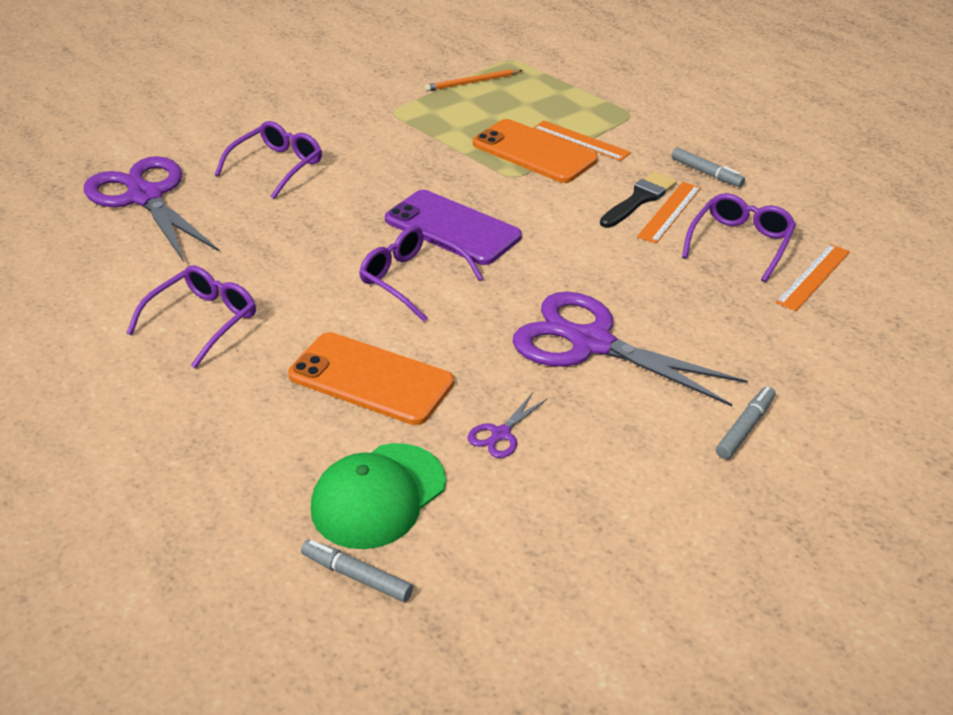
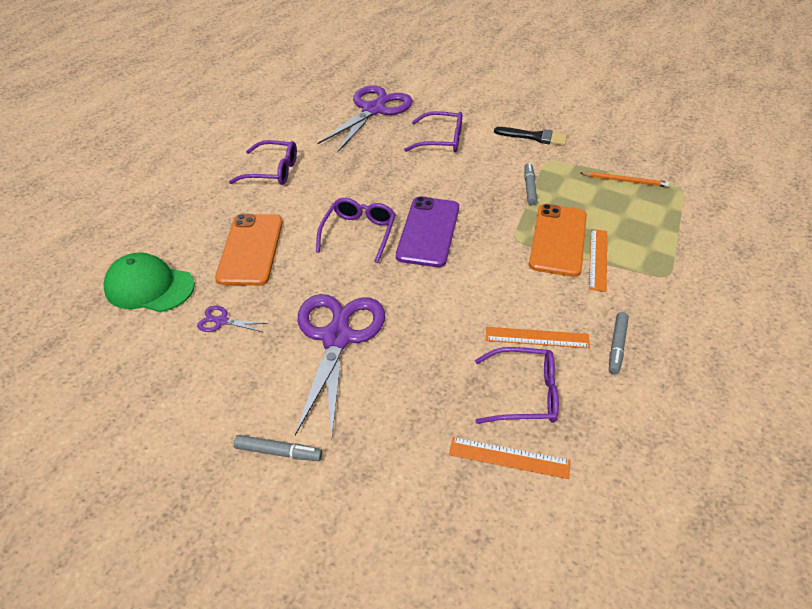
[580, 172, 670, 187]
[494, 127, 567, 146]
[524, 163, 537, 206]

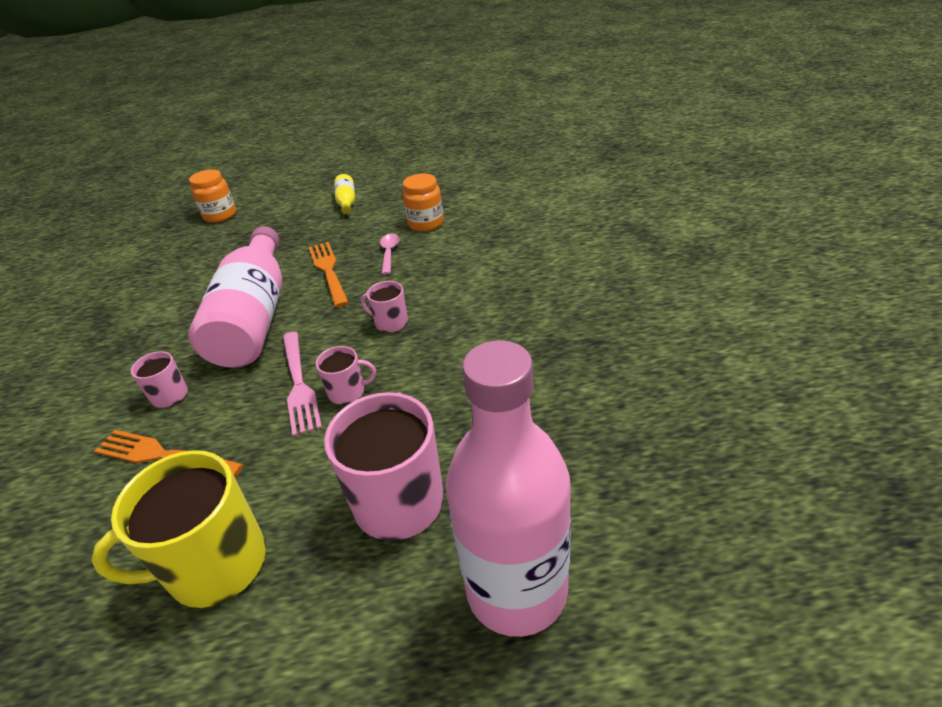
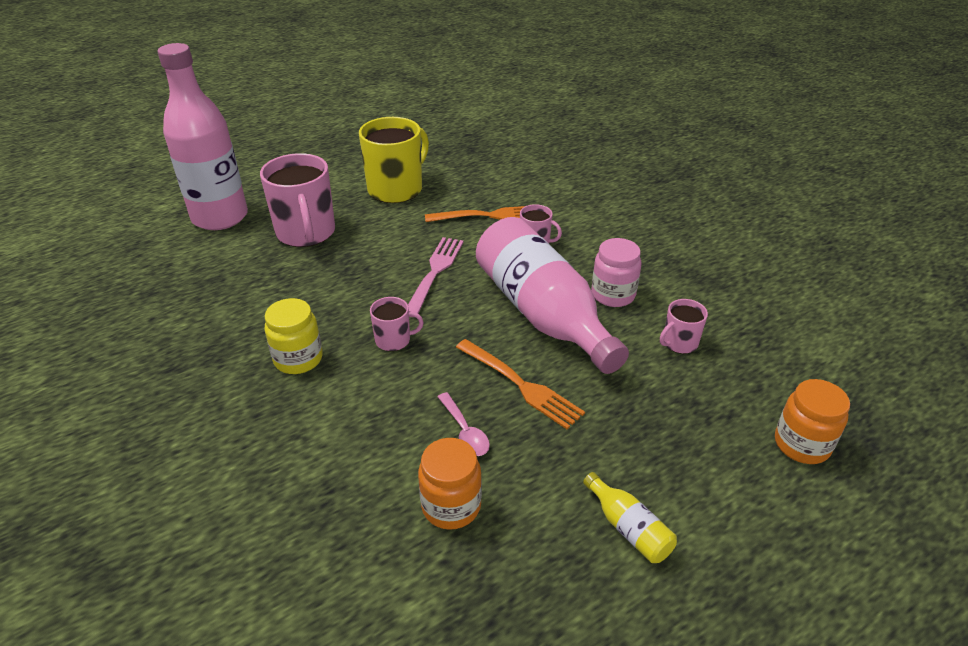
[408, 237, 464, 317]
[660, 299, 708, 354]
[591, 238, 641, 307]
[265, 298, 323, 374]

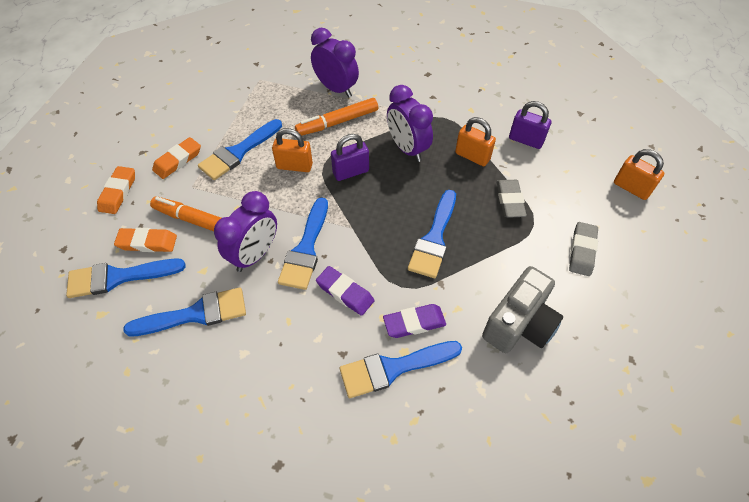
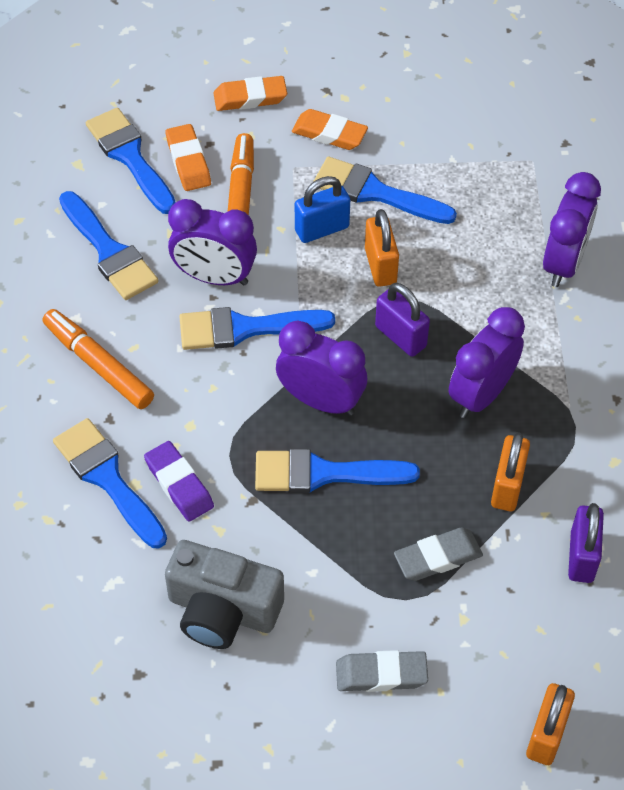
[43, 309, 154, 409]
[316, 266, 374, 316] (first image)
[295, 176, 350, 243]
[276, 321, 367, 416]

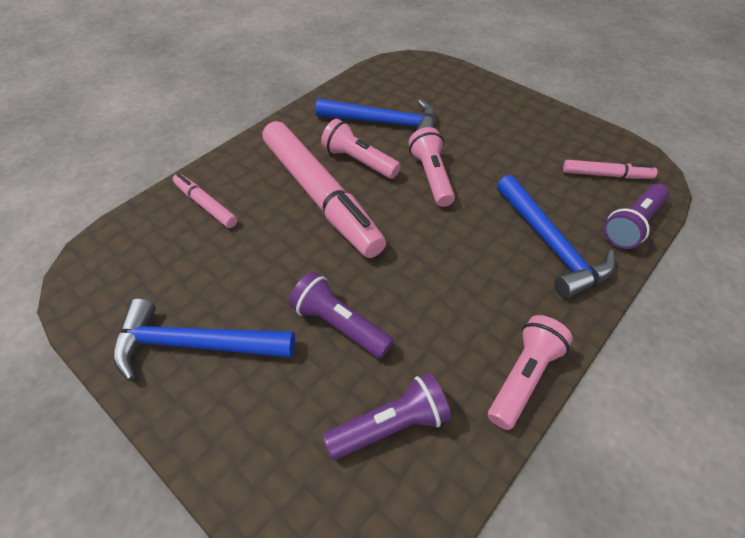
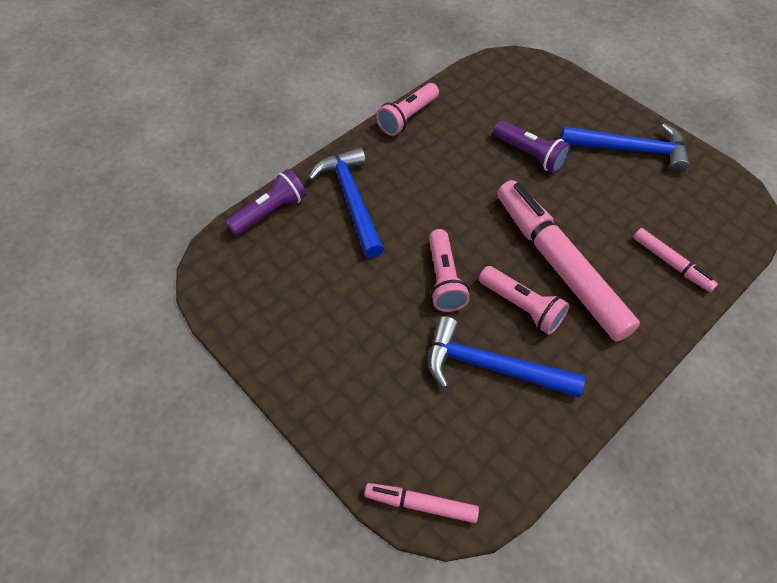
[364, 483, 479, 523]
[323, 373, 451, 460] (first image)

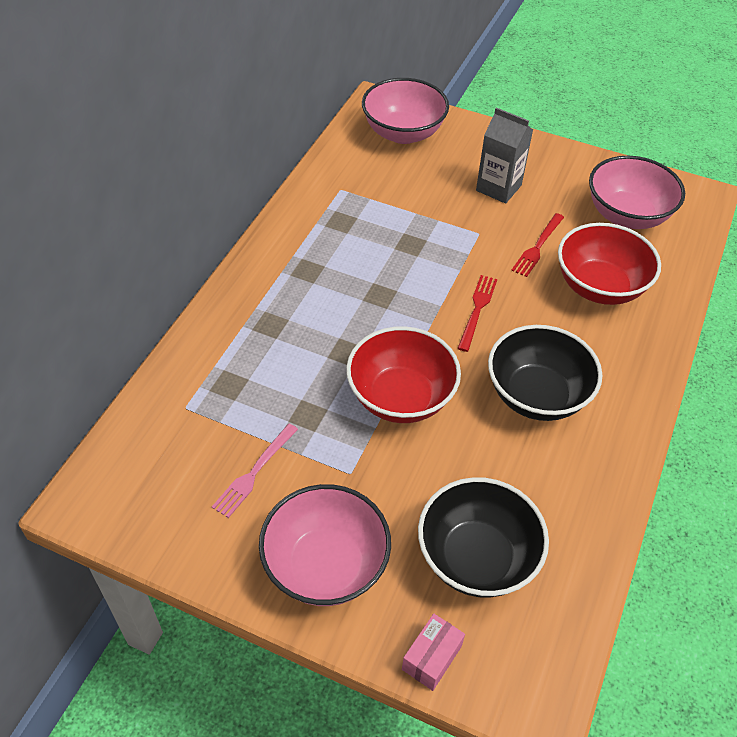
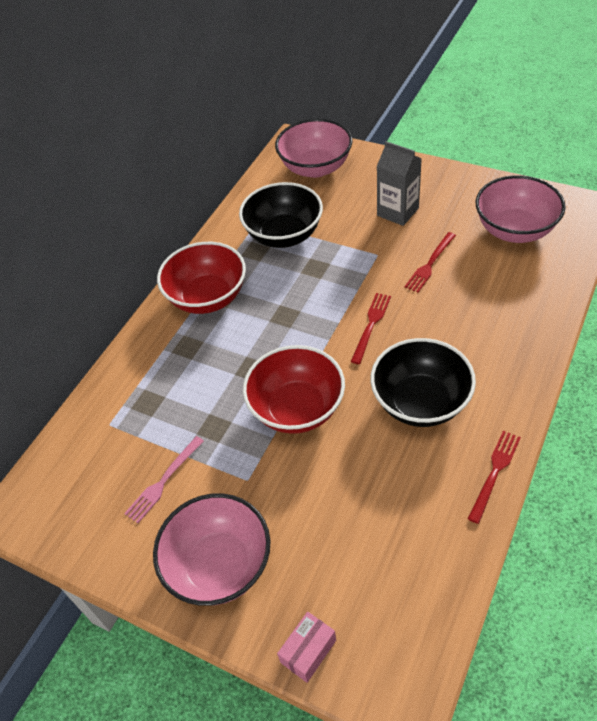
[157, 242, 246, 314]
[239, 182, 323, 248]
[468, 431, 521, 524]

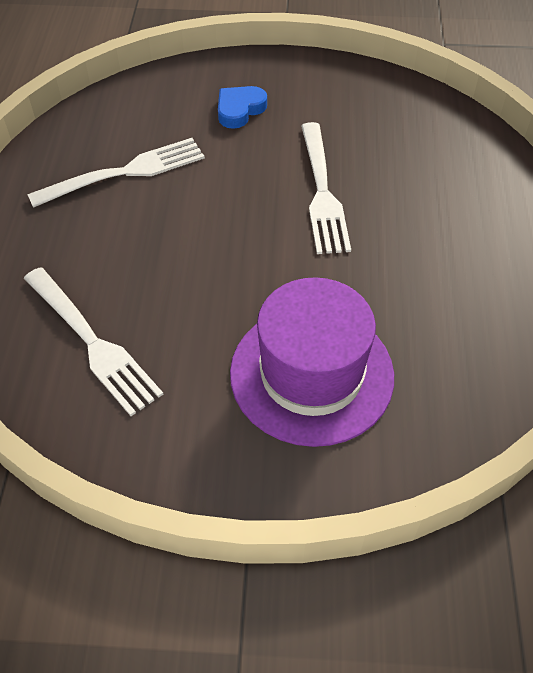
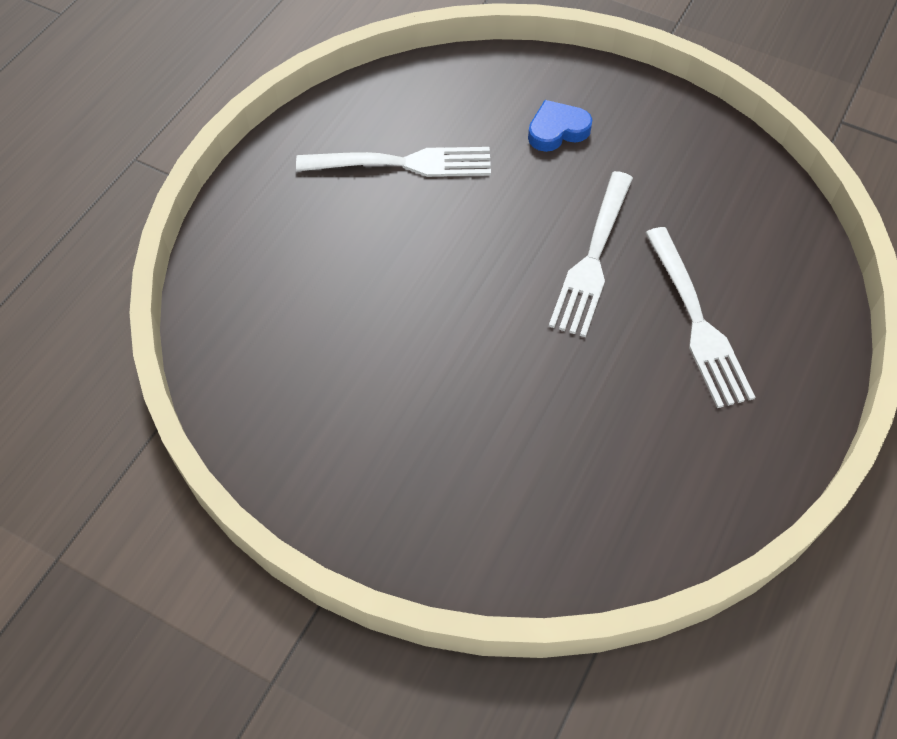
[645, 227, 755, 408]
[230, 277, 394, 447] (first image)

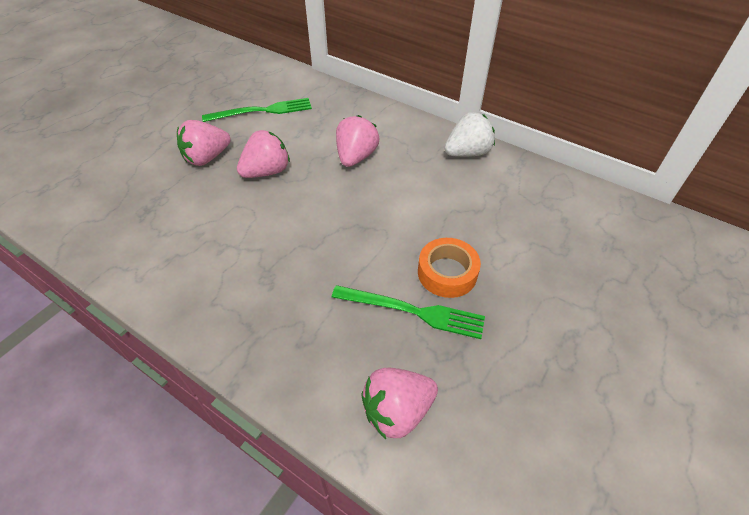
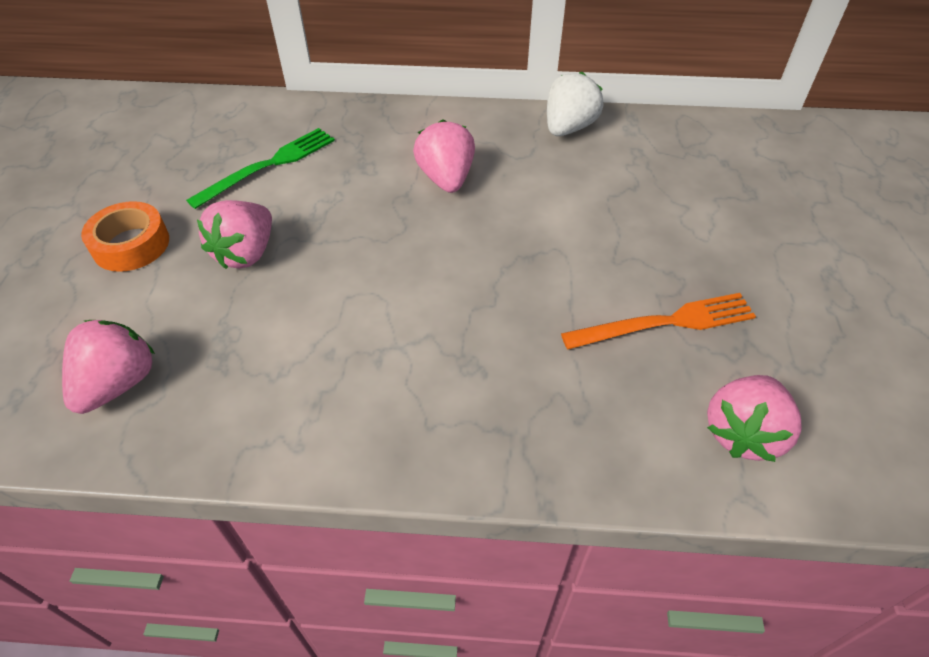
[62, 320, 155, 414]
[81, 201, 169, 272]
[561, 293, 756, 349]

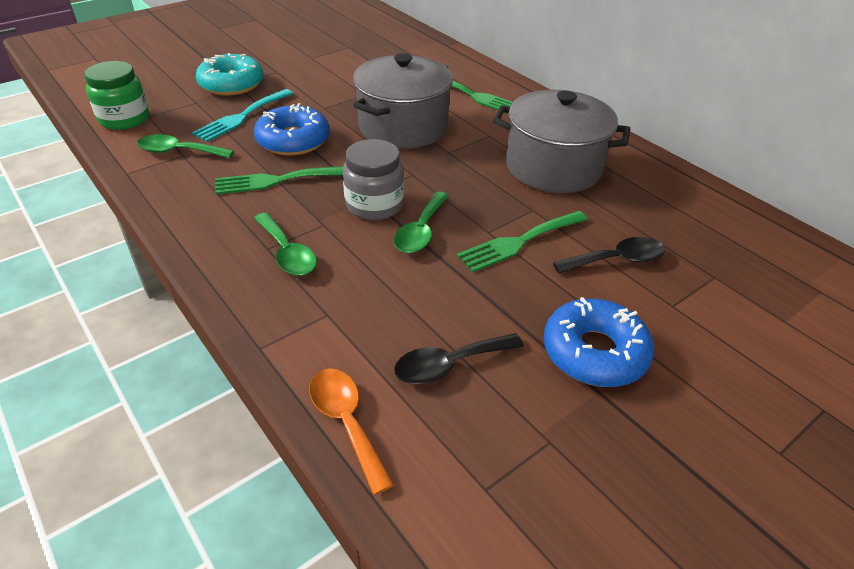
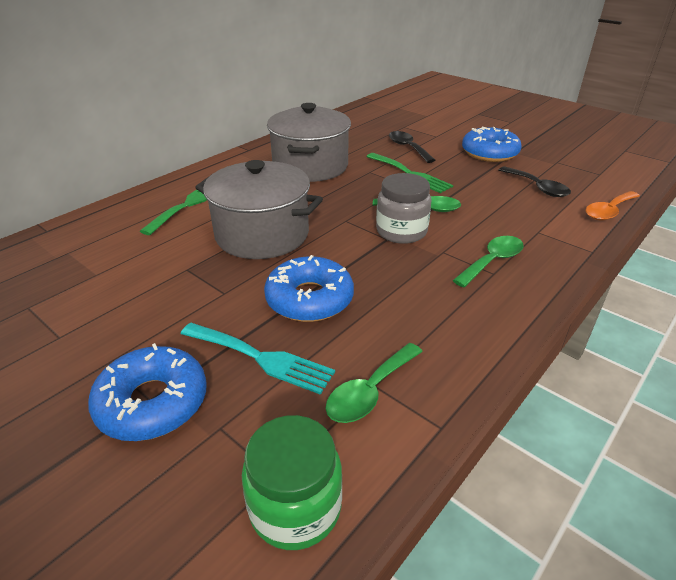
[88, 343, 207, 441]
[325, 343, 423, 423]
[215, 166, 343, 195] (first image)

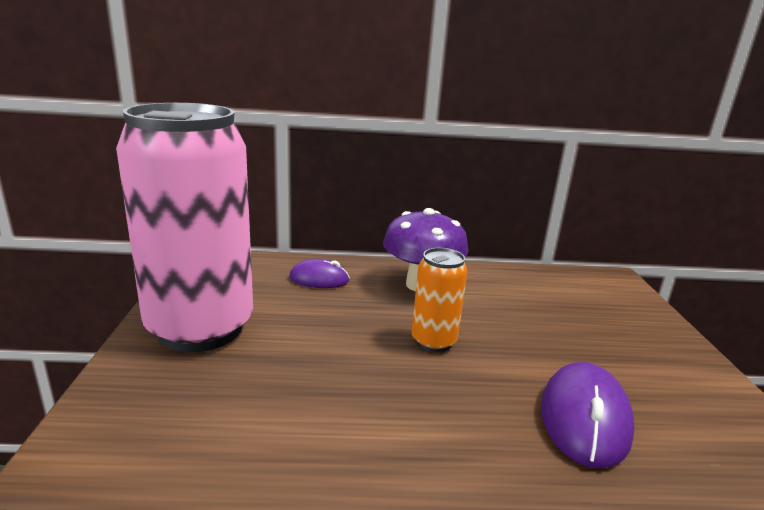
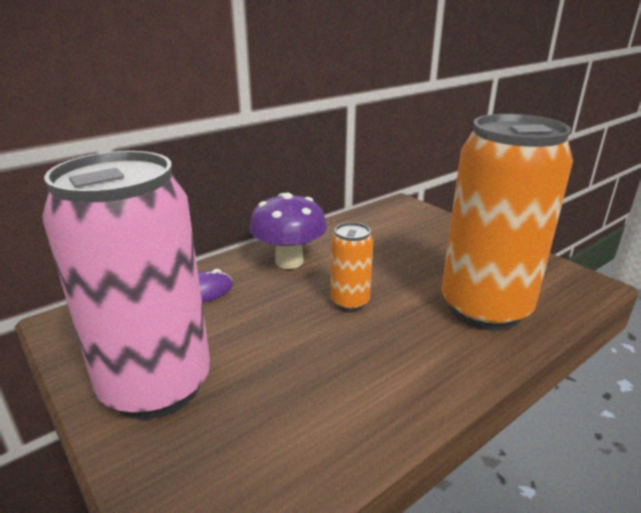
[442, 114, 573, 331]

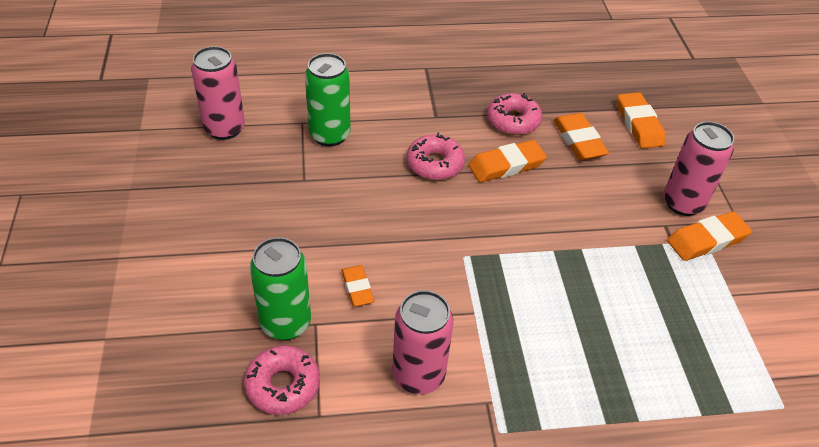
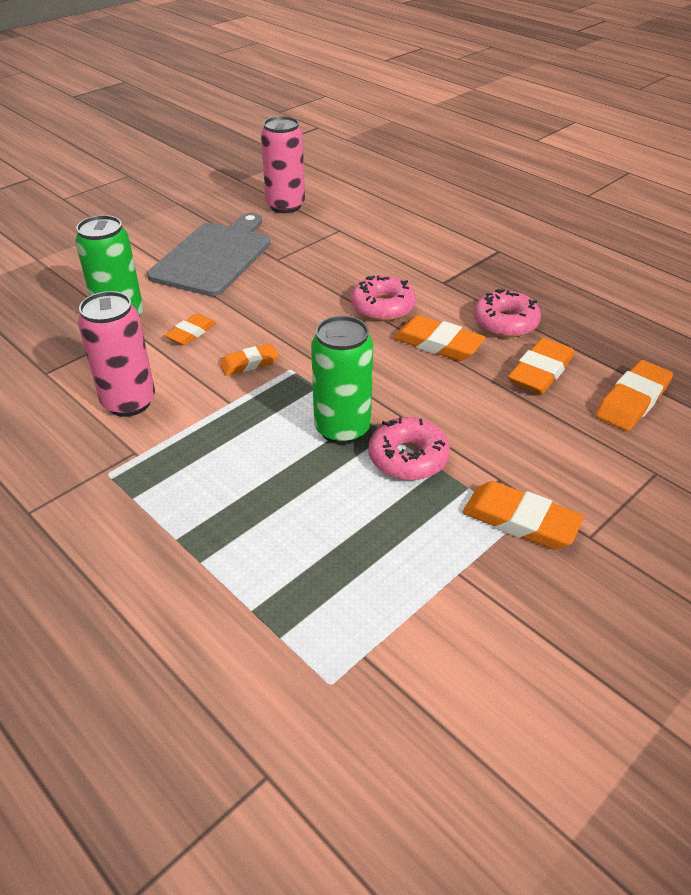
[311, 316, 373, 444]
[664, 122, 734, 216] (first image)
[369, 417, 450, 480]
[147, 213, 271, 296]
[220, 344, 279, 376]

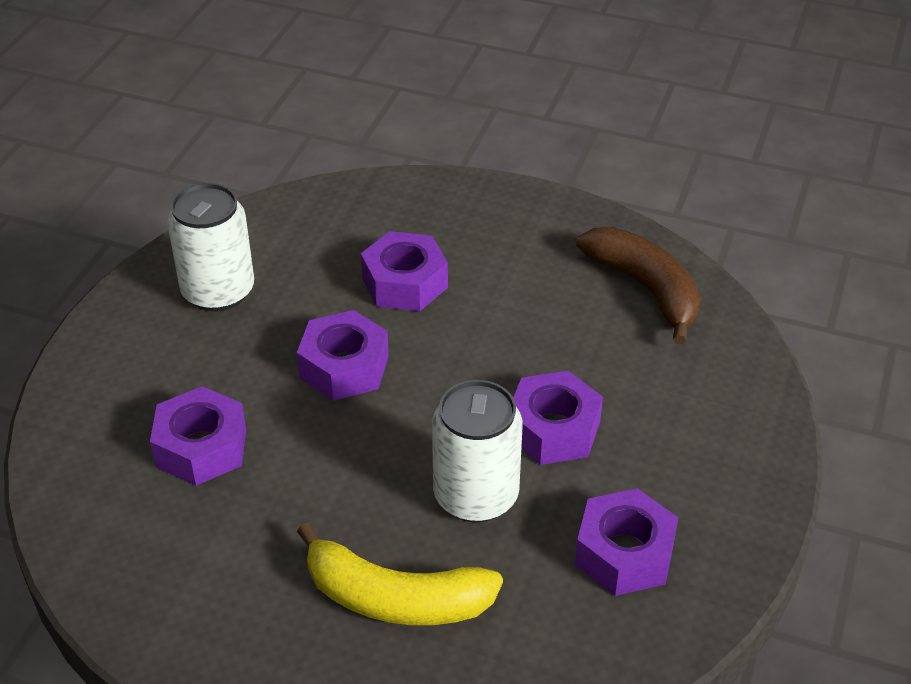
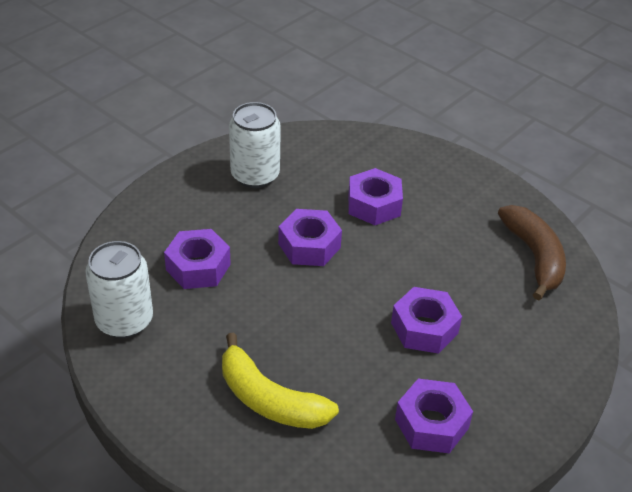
[85, 241, 153, 338]

